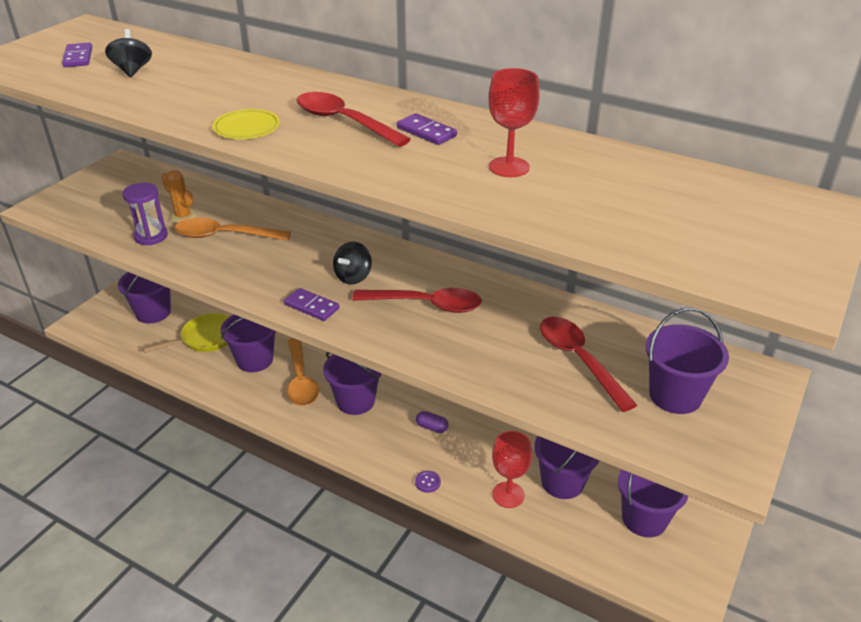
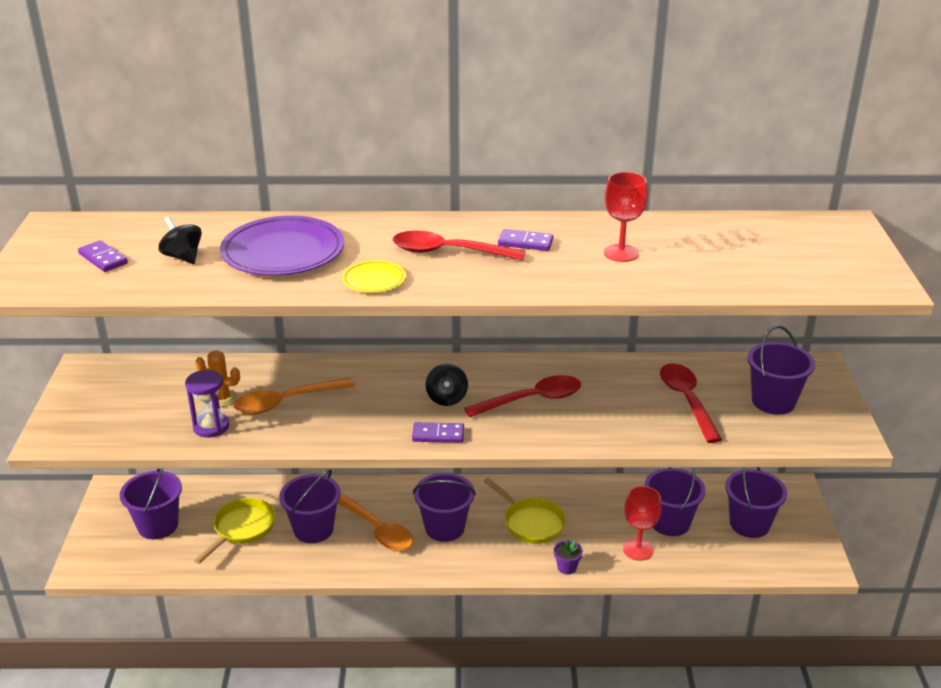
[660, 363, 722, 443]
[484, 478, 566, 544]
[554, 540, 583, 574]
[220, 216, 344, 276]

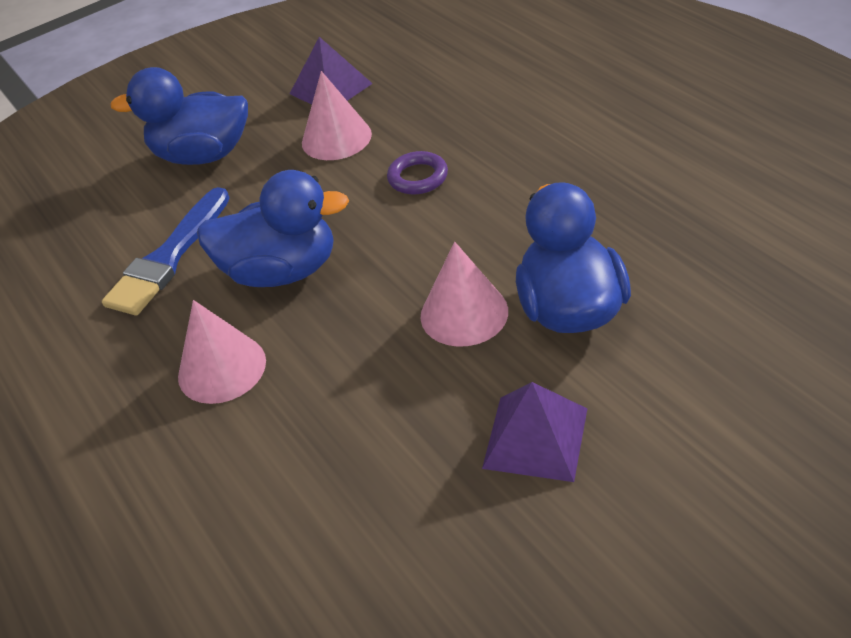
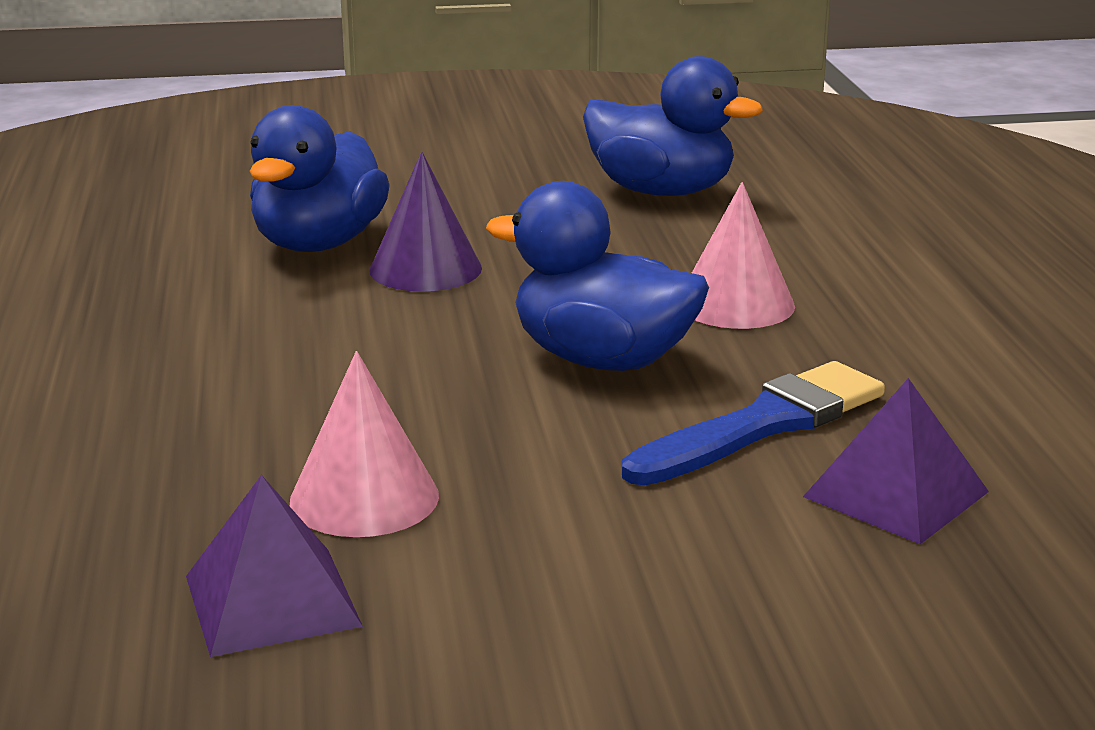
[583, 56, 763, 196]
[387, 151, 448, 195] (first image)
[369, 152, 482, 291]
[803, 378, 989, 544]

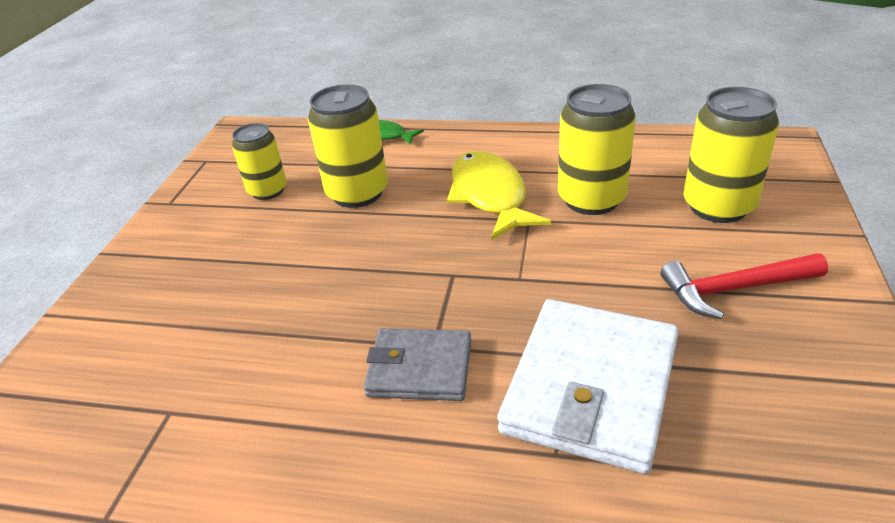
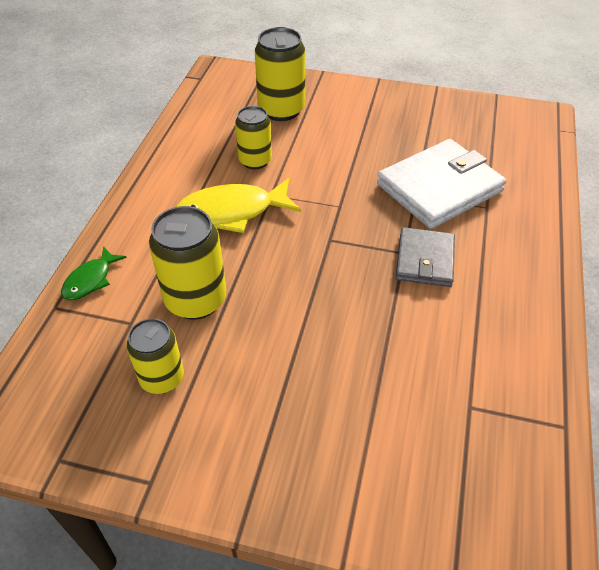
[235, 106, 272, 169]
[661, 253, 828, 319] (first image)
[377, 139, 506, 229]

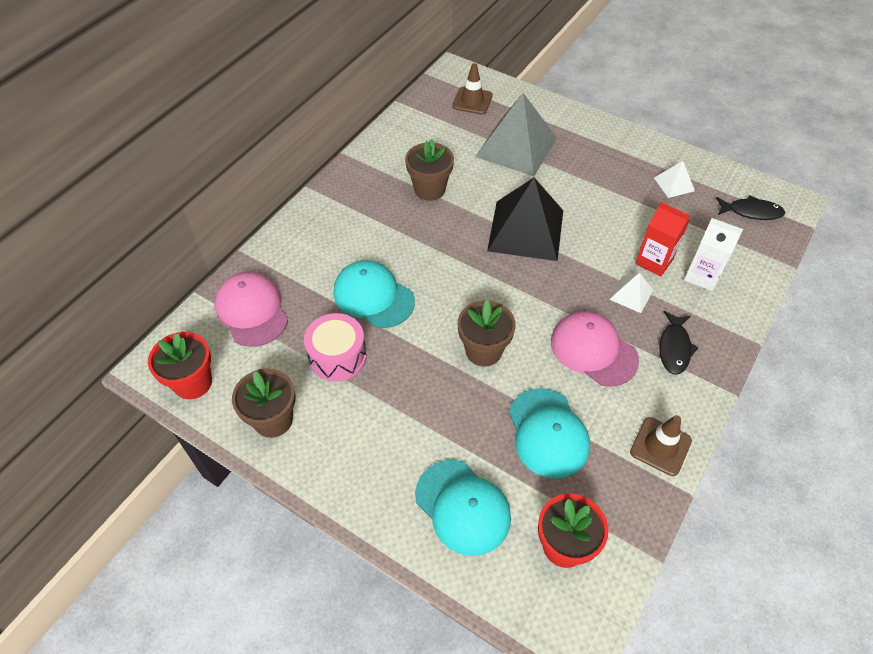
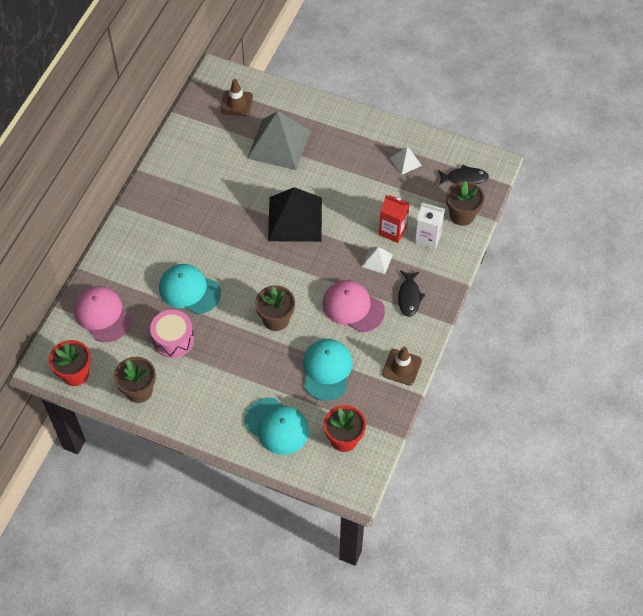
[446, 181, 484, 226]
[303, 339, 353, 401]

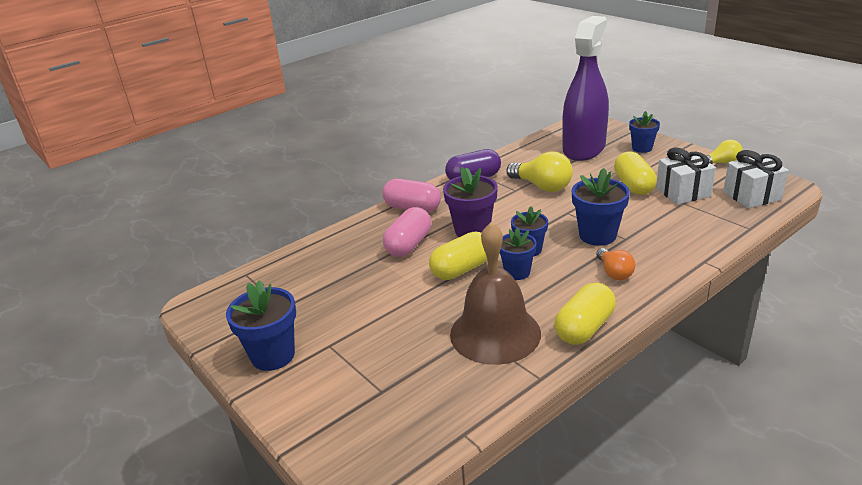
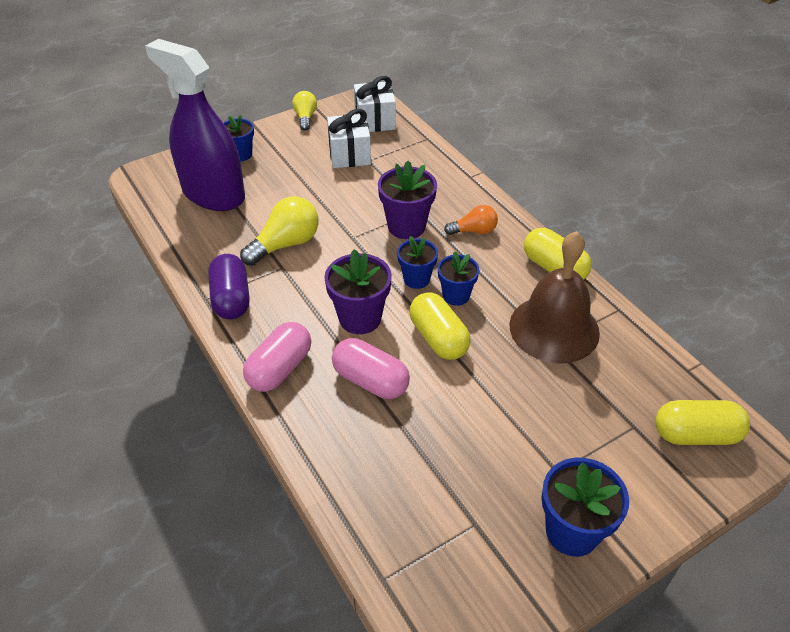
[655, 400, 750, 445]
[378, 161, 437, 239]

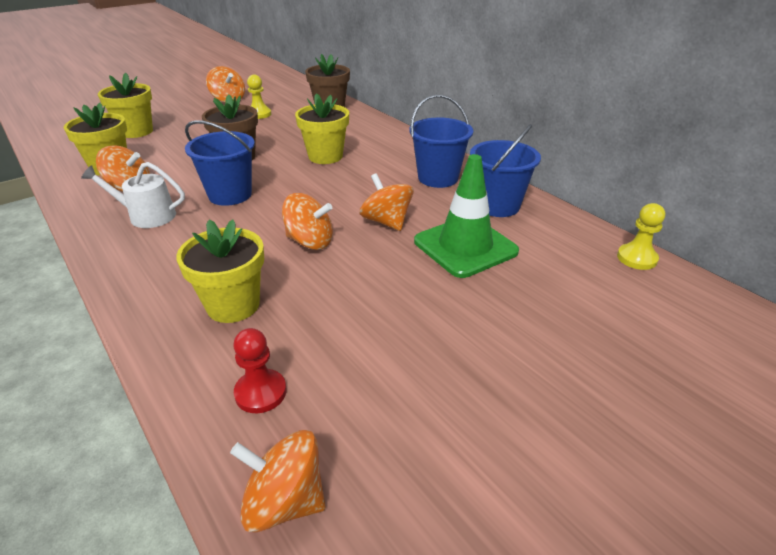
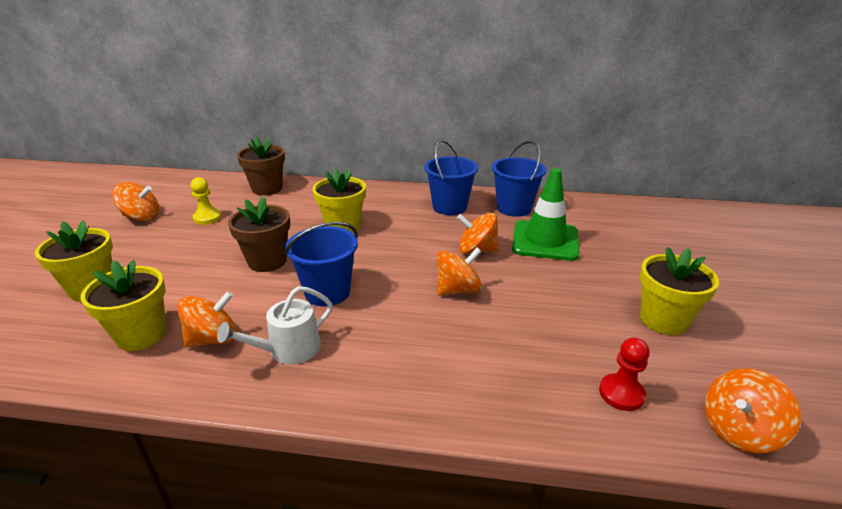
[617, 203, 665, 270] (first image)
[640, 247, 719, 335]

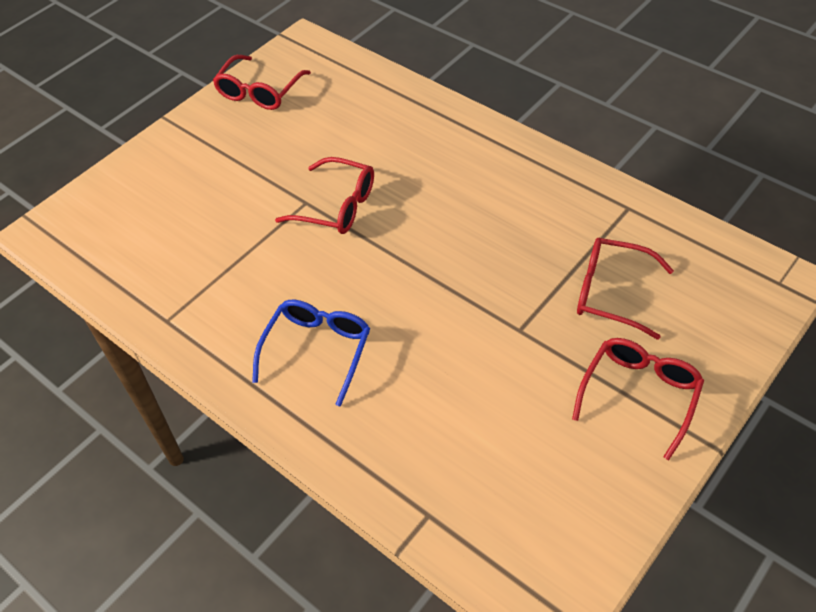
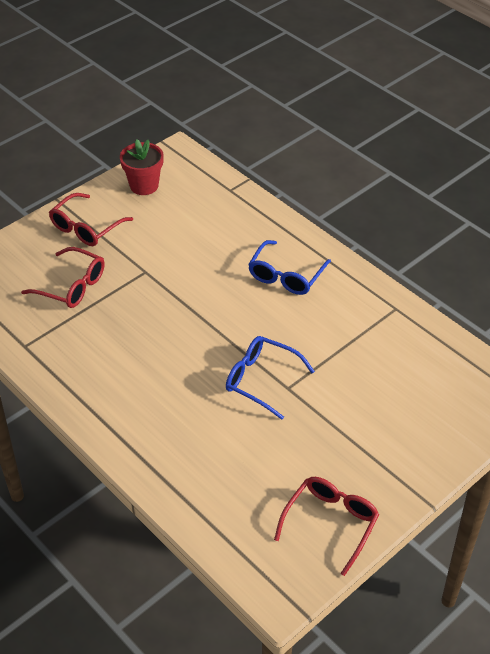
[226, 336, 315, 420]
[120, 139, 164, 195]

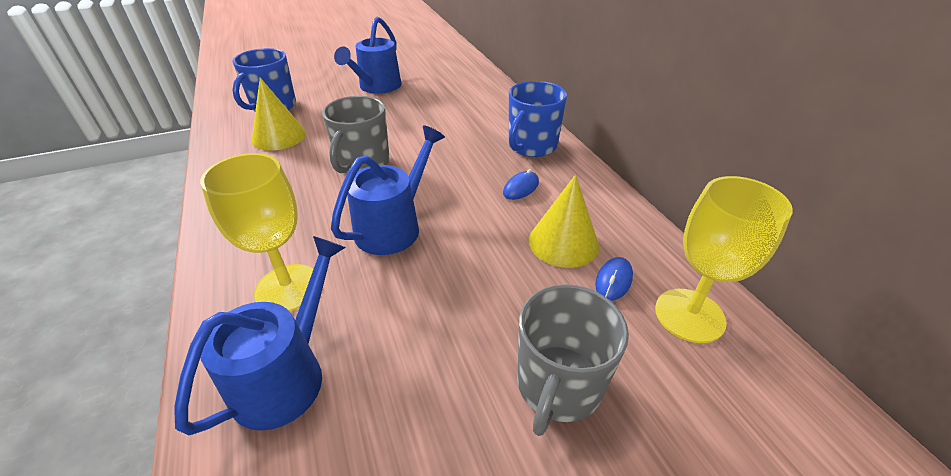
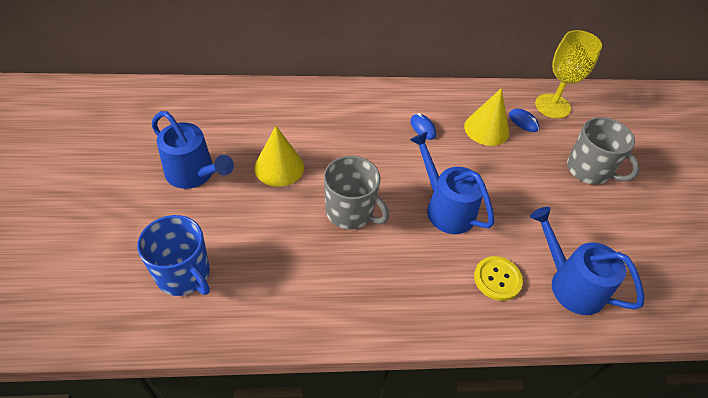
[254, 126, 304, 187]
[509, 81, 567, 157] (first image)
[474, 256, 523, 301]

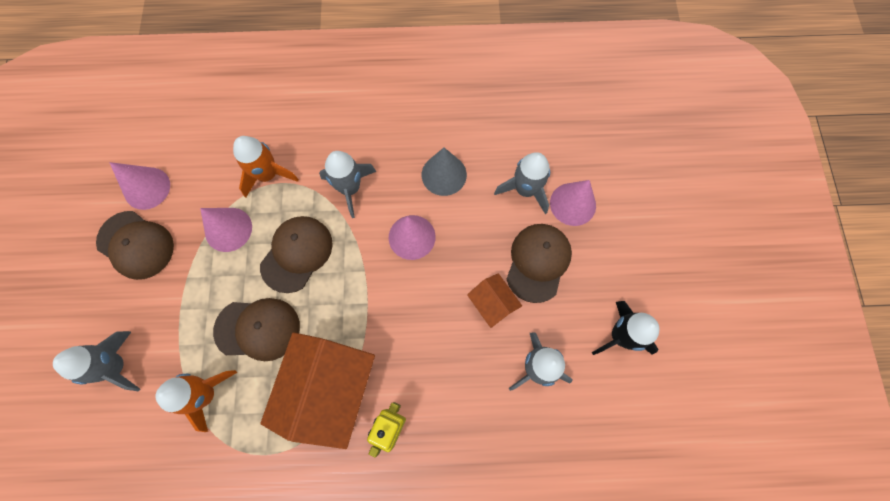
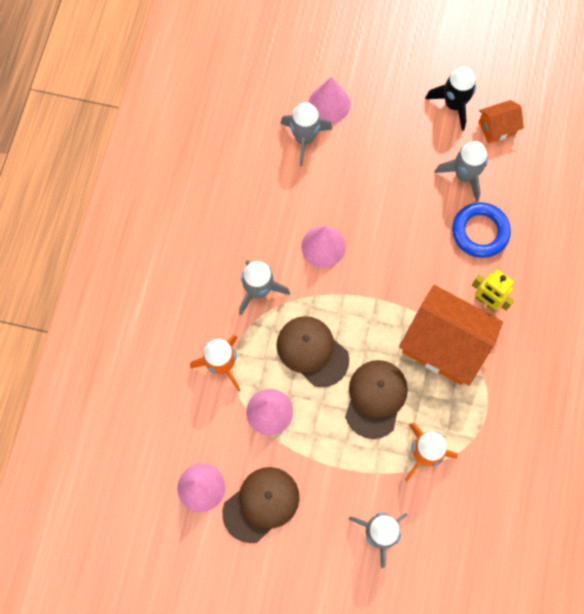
[422, 148, 467, 196] (first image)
[506, 224, 572, 303] (first image)
[479, 100, 524, 144]
[452, 202, 511, 258]

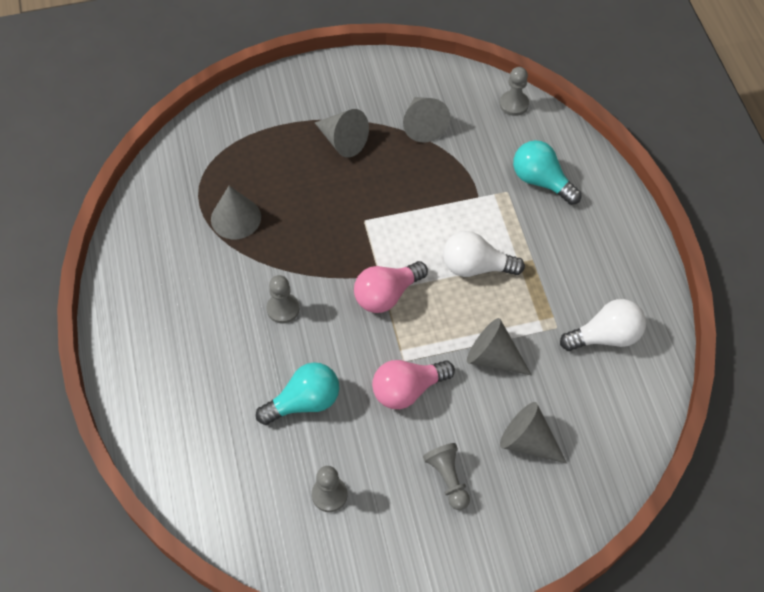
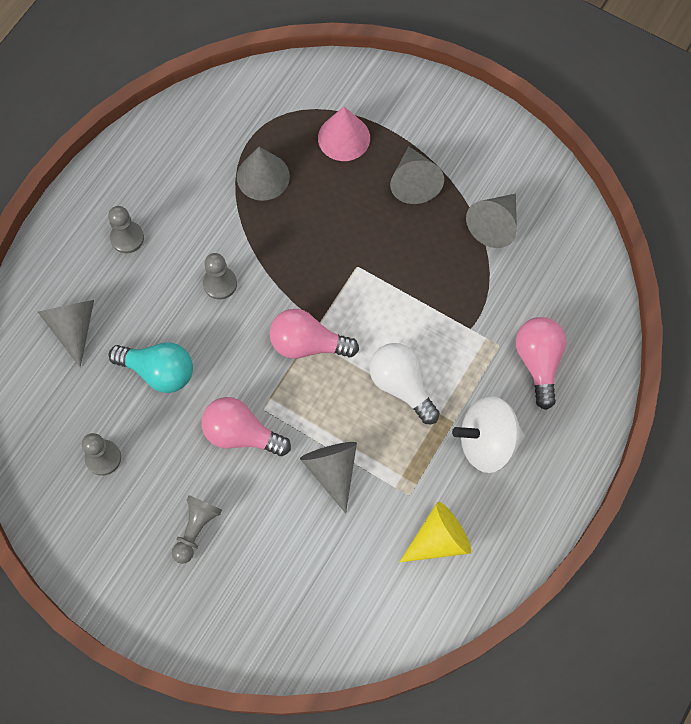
[108, 206, 144, 254]
[516, 317, 567, 410]
[399, 502, 471, 563]
[38, 300, 94, 367]
[318, 107, 370, 161]
[452, 396, 525, 473]

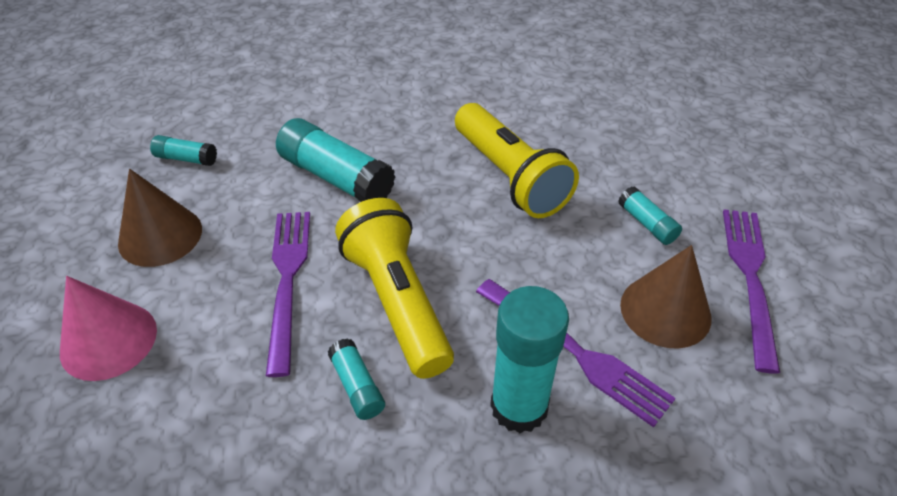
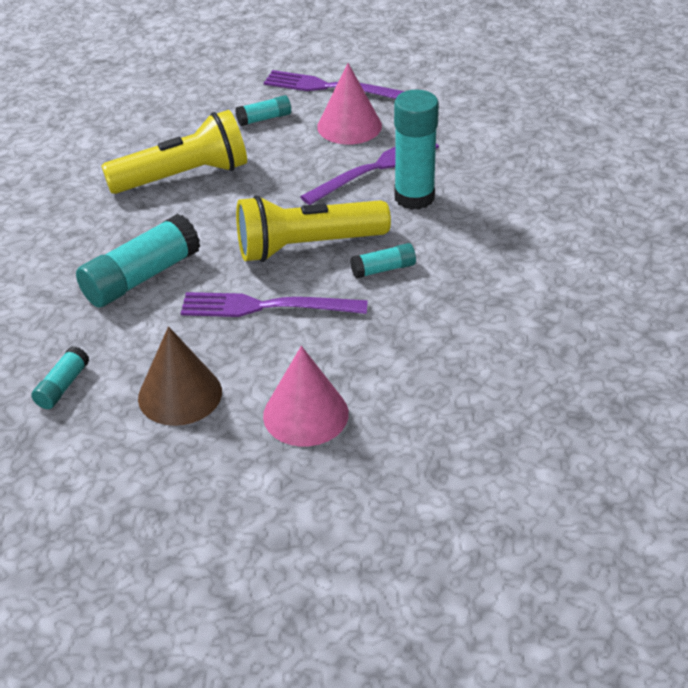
[317, 63, 382, 145]

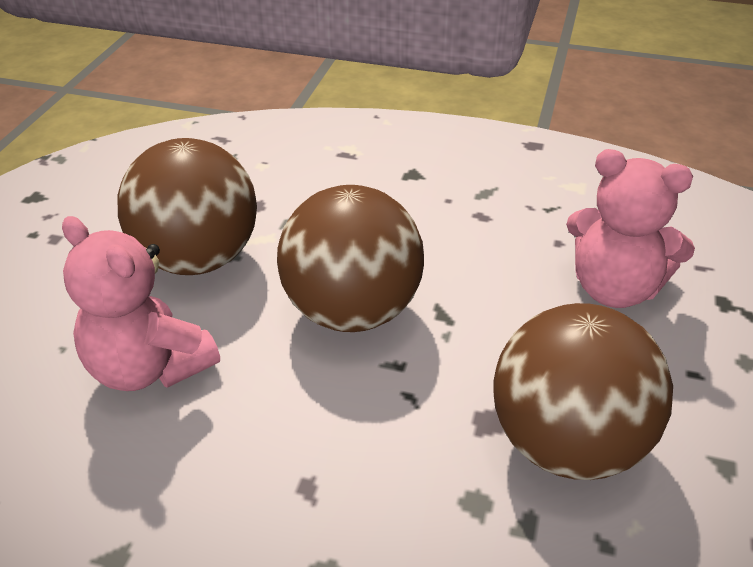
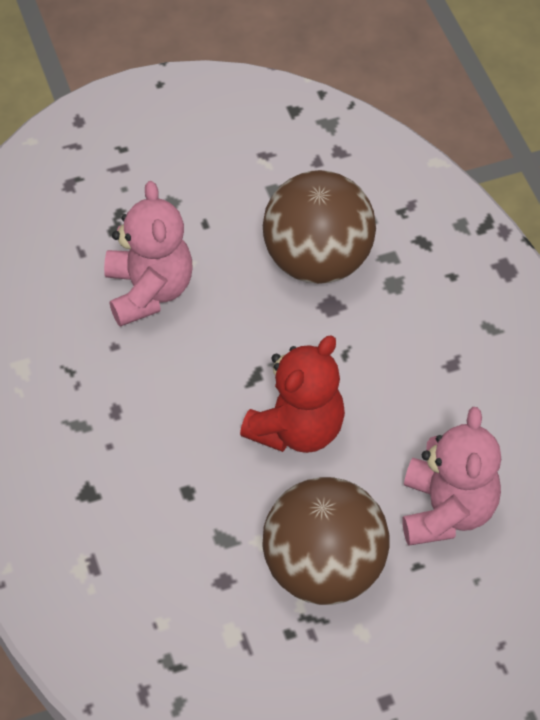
[240, 335, 345, 453]

